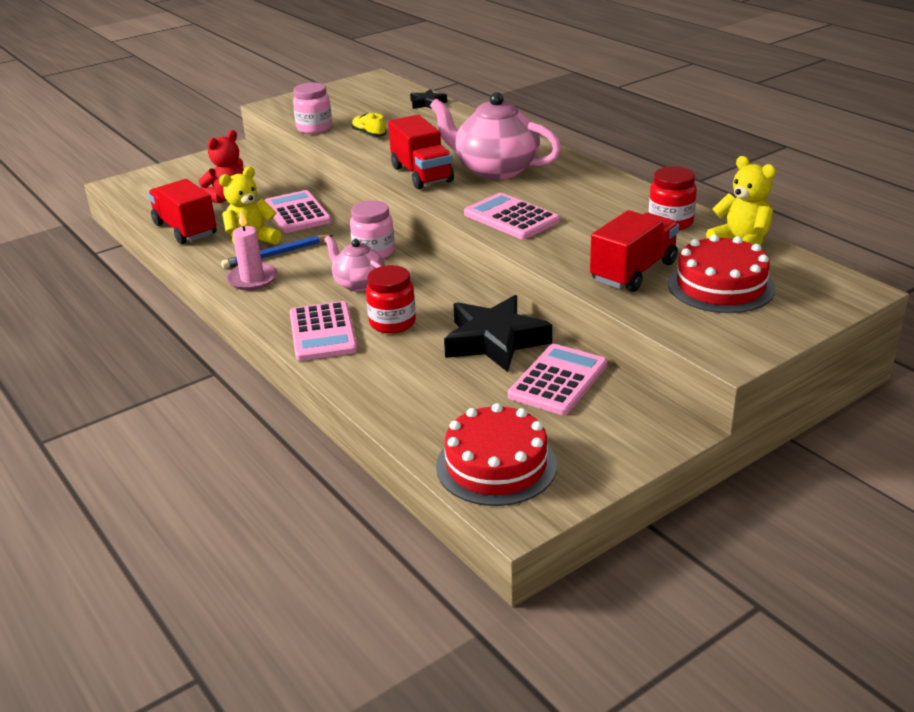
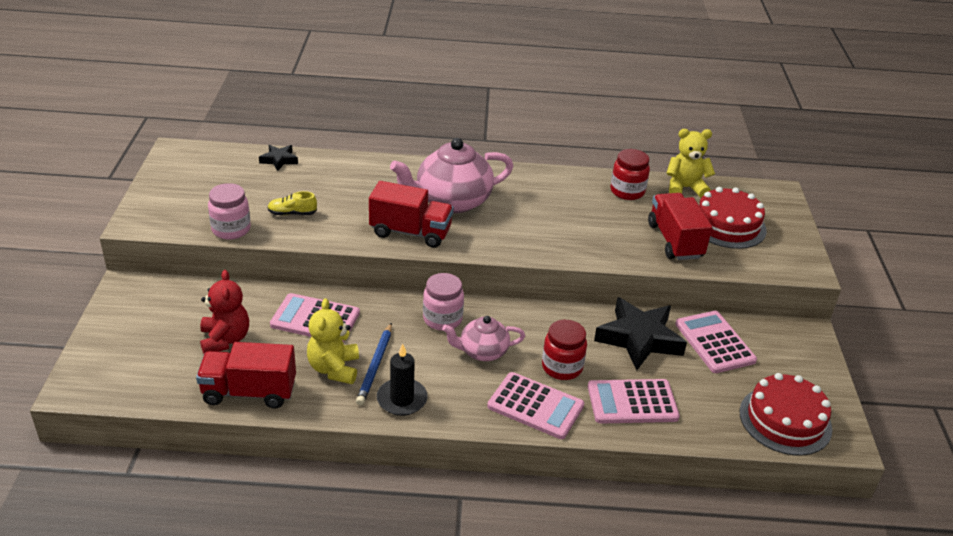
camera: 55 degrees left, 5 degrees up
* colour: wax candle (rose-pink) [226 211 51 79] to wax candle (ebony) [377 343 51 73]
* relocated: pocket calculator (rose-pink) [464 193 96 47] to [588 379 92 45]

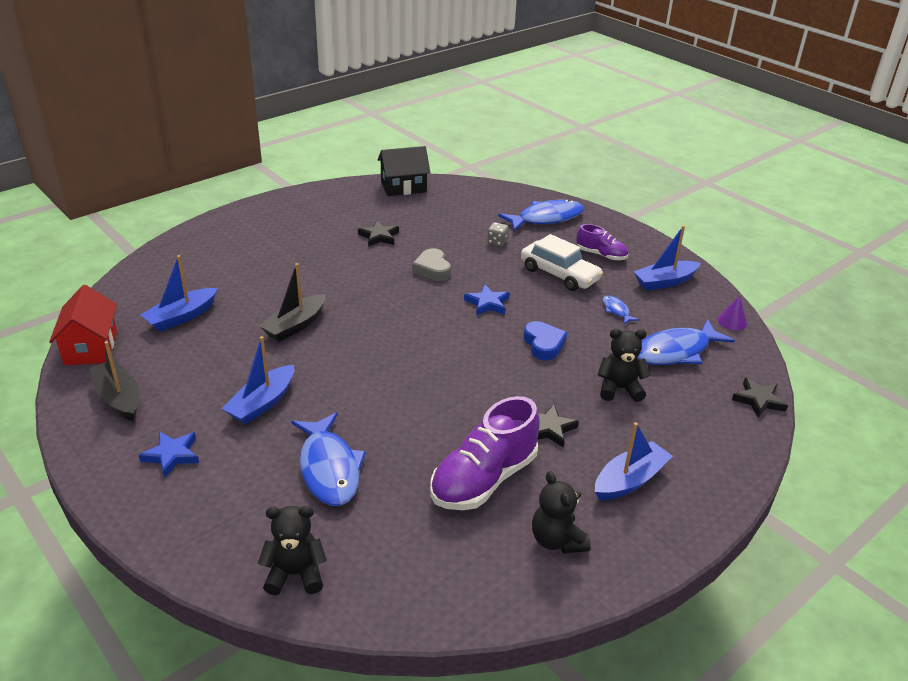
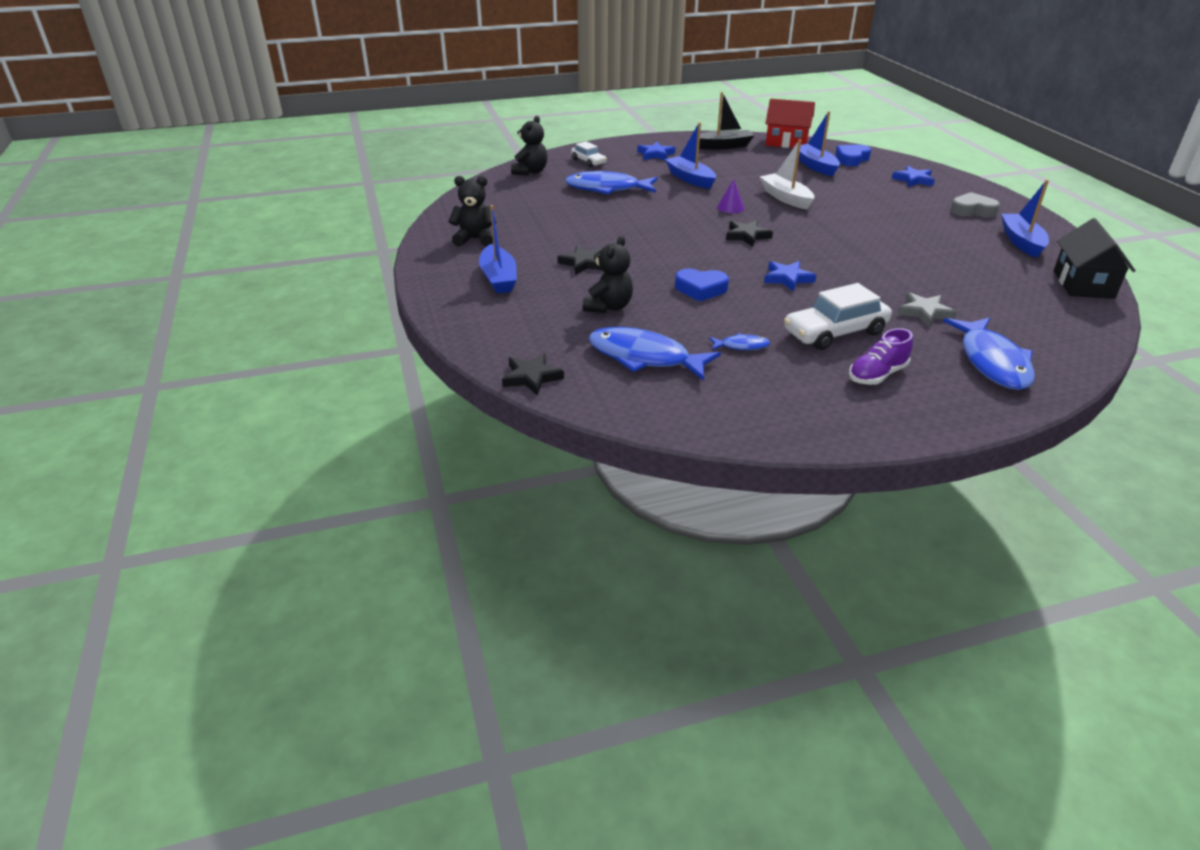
camera: 115 degrees right, 0 degrees up
* appeared: toy car (snow-white) [571 141 36 26]
* spun: fish figure (cobalt) [637 319 98 46] = [589 327 132 54] 60 degrees counterclockwise
* relocated: cone shape (purple) [718 296 29 34] to [717 179 27 34]
* relocated: star shape (ebony) [358 221 41 26] to [726 220 47 27]
* colour: toy boat (ebony) [259 263 67 79] to toy boat (snow-white) [760 140 54 69]
* appeared: heart (cobalt) [835 145 36 21]
* appeared: star shape (cobalt) [892 166 43 21]
* exchanged: dice (ash-grey) [487 222 22 24] to star shape (ash-grey) [897 292 60 35]
* relocated: heart (ash-grey) [412 248 39 33] to [950 192 50 25]
* relocated: toy boat (cobalt) [634 226 67 65] to [1001 180 48 78]
* missing: shoe (purple) [430 396 110 114]

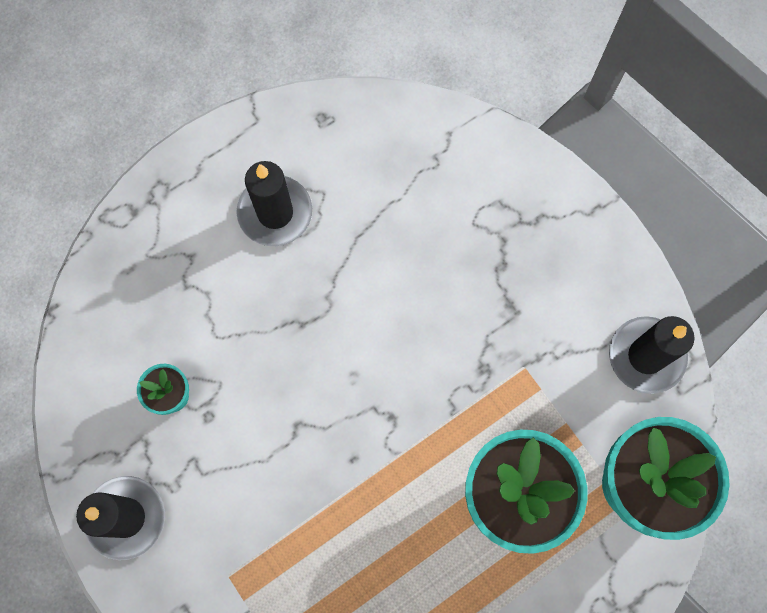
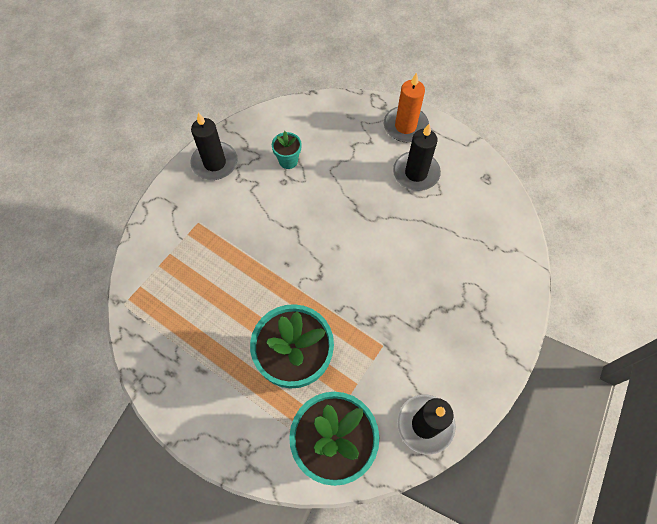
camera: 70 degrees right, 10 degrees down
* appeared: wax candle (orange-coloured) [384 72 45 70]

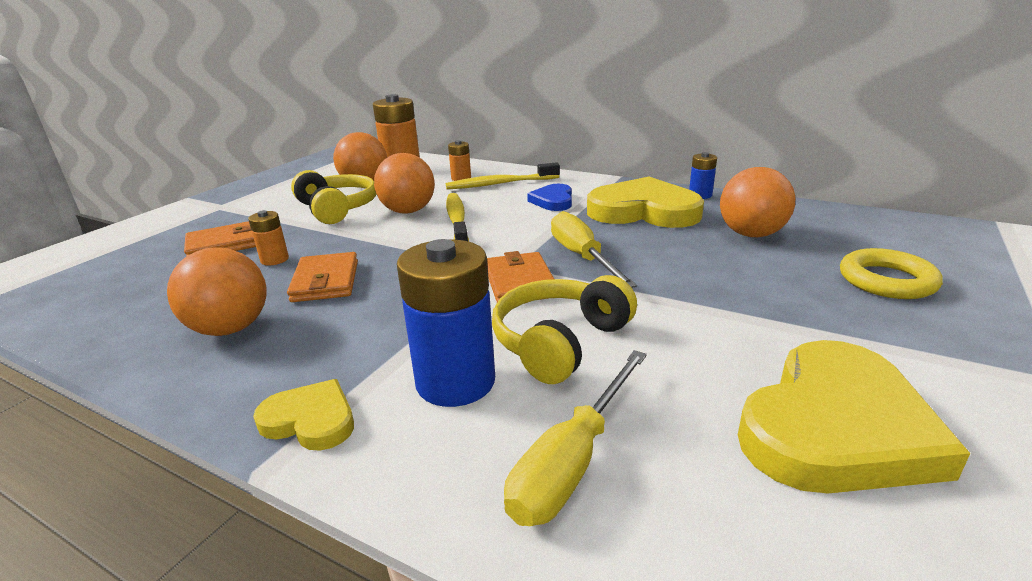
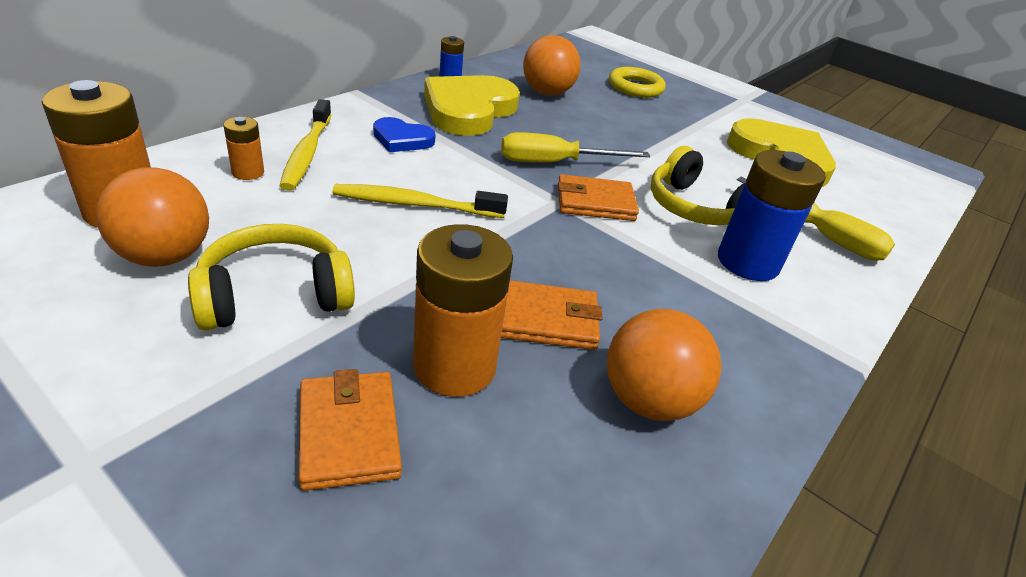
camera: 85 degrees left, 10 degrees up
* size: battery (orange-coloured) [248 210 41 55] = [413 224 100 173] x2.01
* missing: heart (bright yellow) [253 379 101 72]
* missing: ball (orange-coloured) [374 153 61 61]

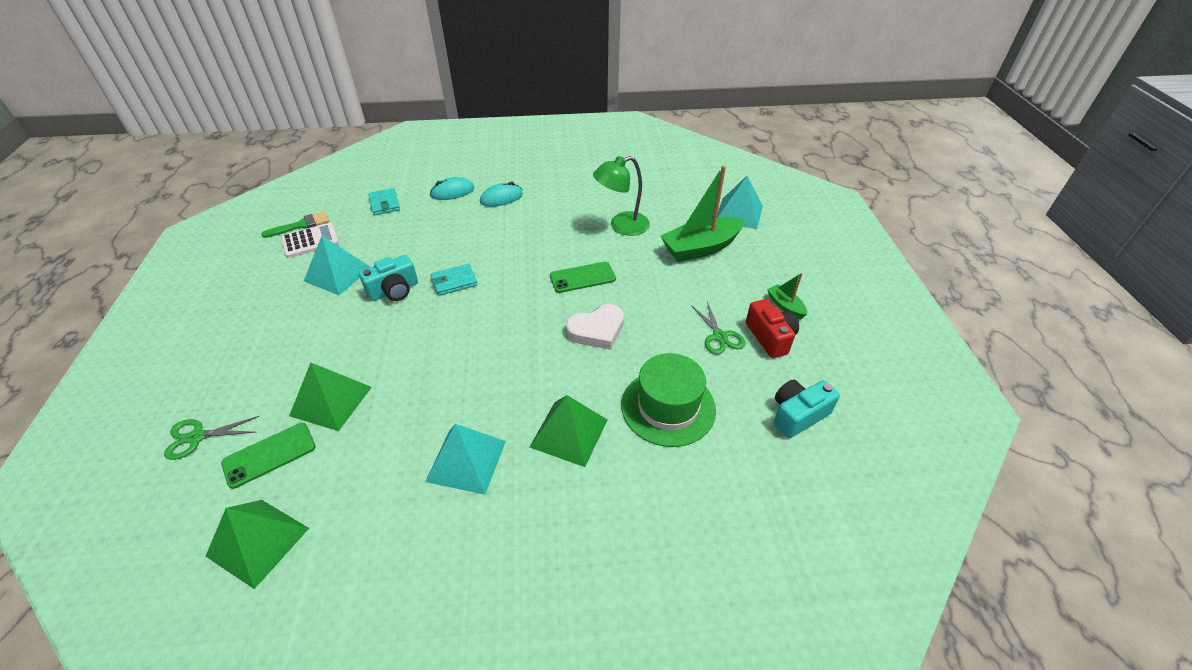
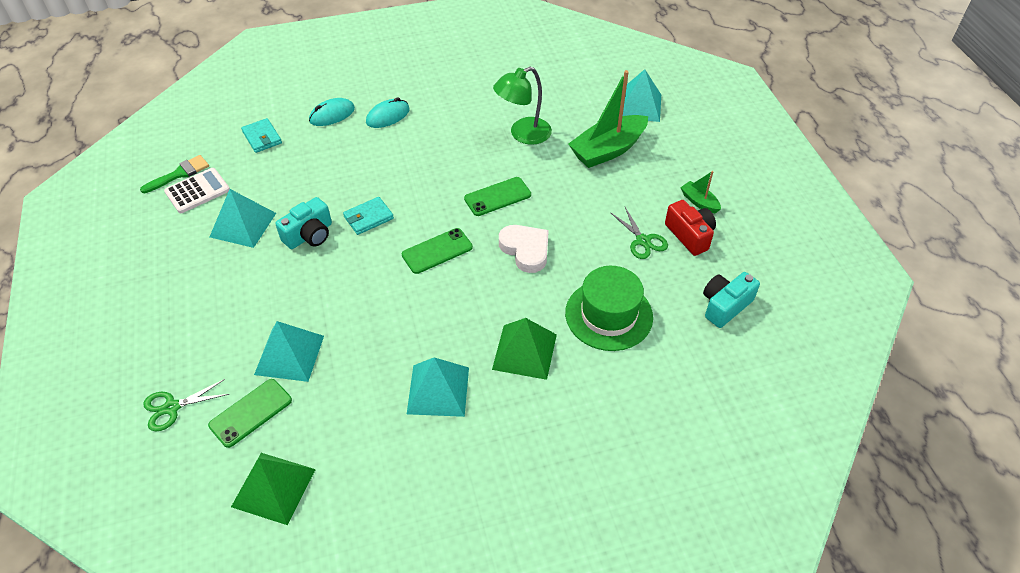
camera: 10 degrees left, 5 degrees up
* colour: pyramid (green) [289 362 83 69] to pyramid (turquoise) [254 321 70 61]
* appeared: mobile phone (green) [402 228 71 46]
* spun: heart (snow-white) [566 304 58 46] = [499 225 50 48] 90 degrees counterclockwise

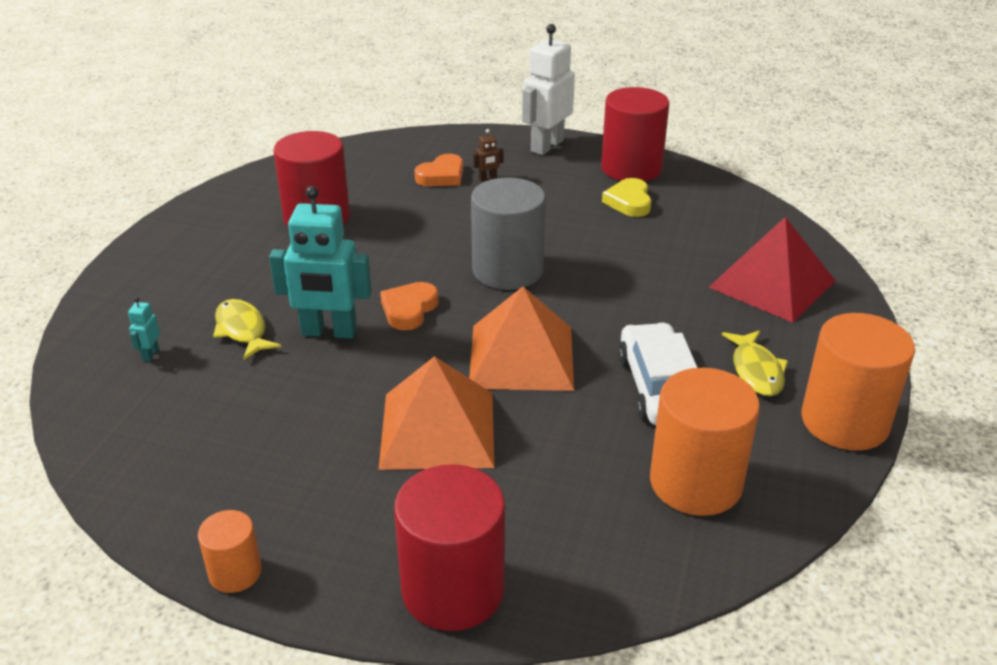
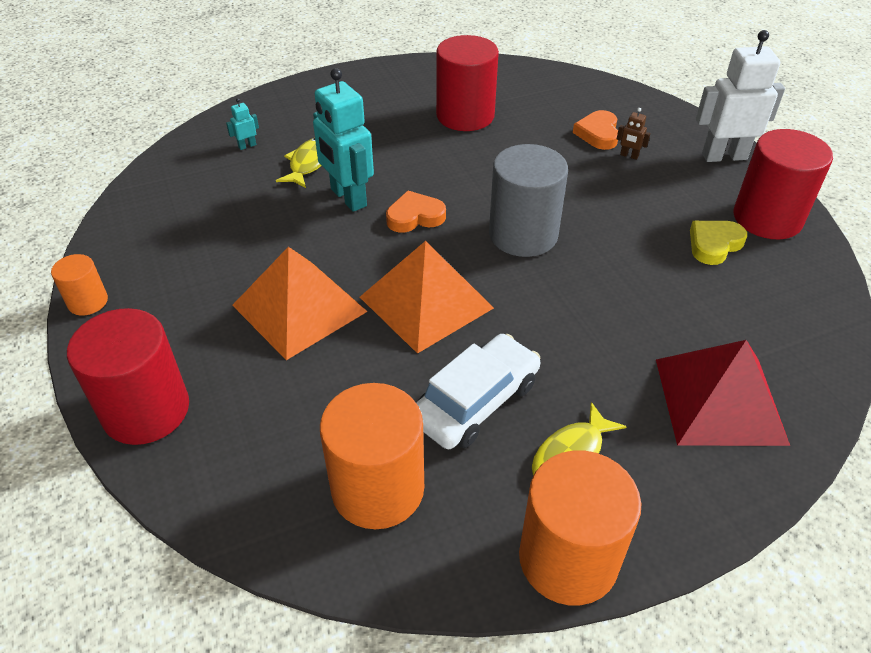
camera: 50 degrees right, 10 degrees up
* spun: heart (orange-coloured) [415 154 48 32] = [573 110 45 40] 90 degrees clockwise

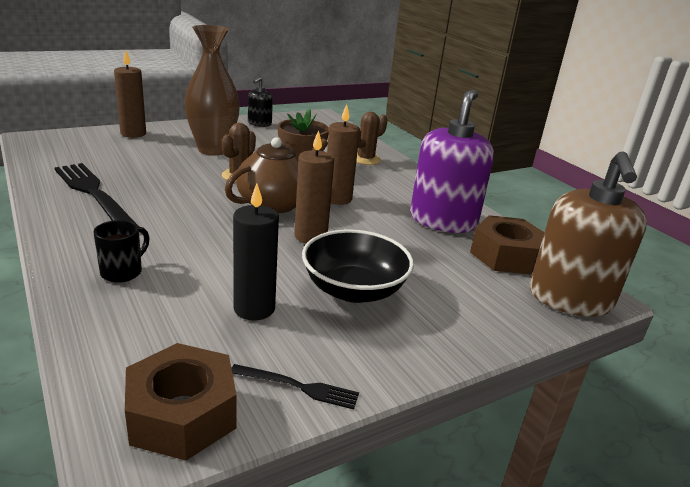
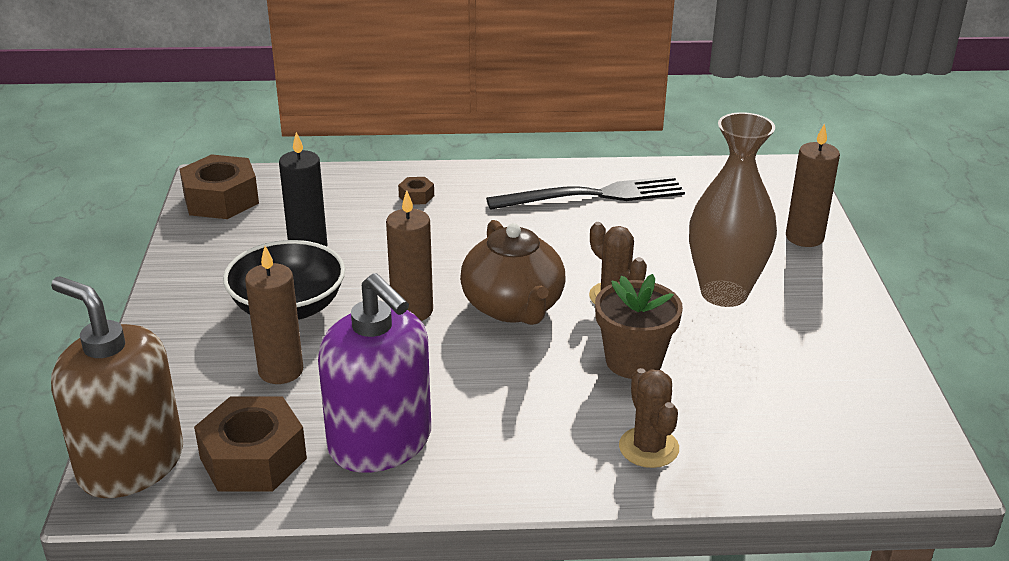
camera: 120 degrees right, 5 degrees up
* relocated: wax candle (russet) [327 104 33 101] to [245 246 58 138]
* exchanged: coffee mug (ebony) [93 220 57 63] to nut (russet) [398 177 36 28]
* missing: fork (ebony) [232 364 127 46]
* missing: pump bottle (ebony) [248 77 25 50]

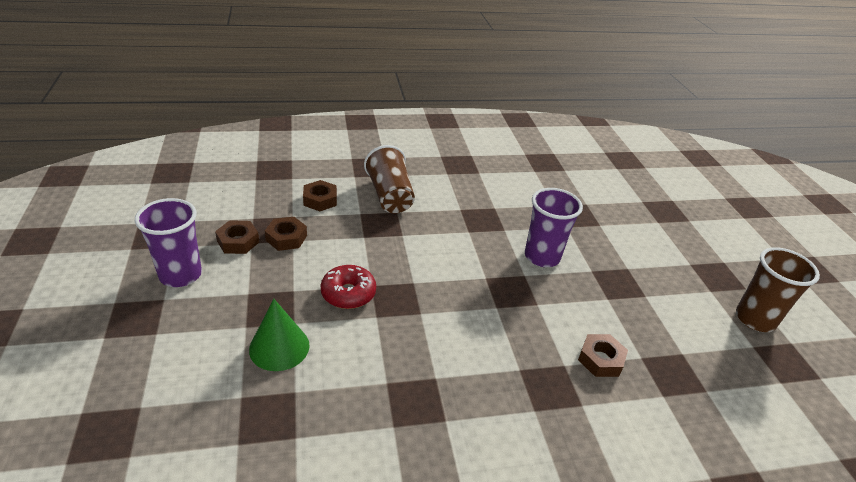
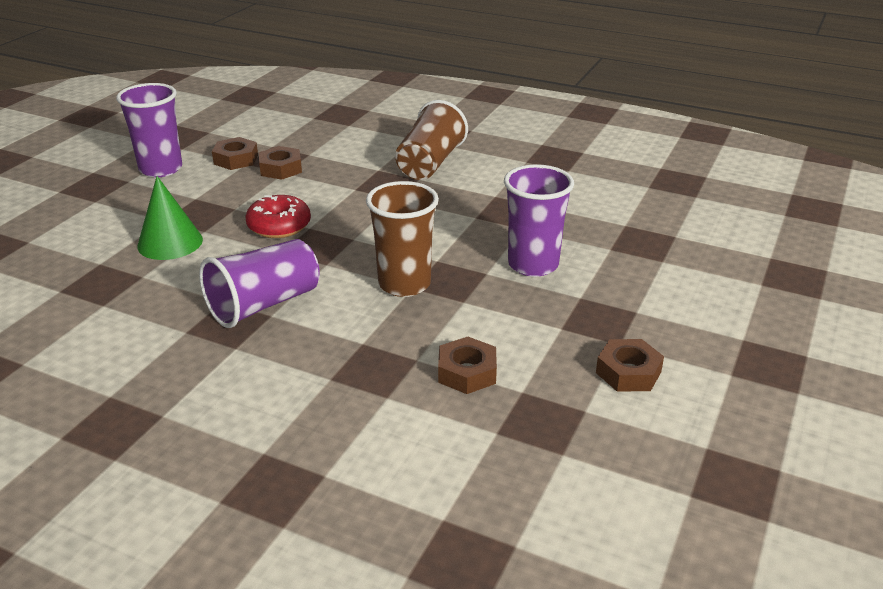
camera: 40 degrees right, 5 degrees down
* appeared: cup (purple) [199 239 121 89]
* relocated: cup (russet) [736 247 84 85] to [366 181 73 116]
* relocated: nut (russet) [303 180 34 31] to [596 339 68 52]

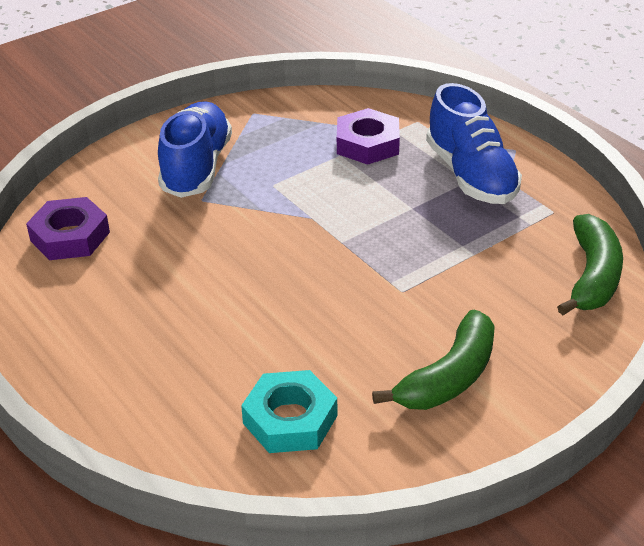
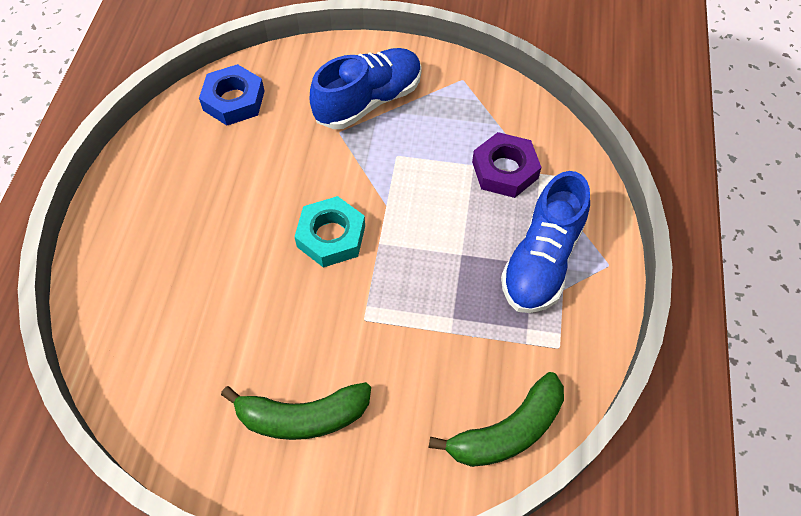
camera: 45 degrees right, 20 degrees up
* colour: nut (purple) [26 197 84 63] to nut (cobalt) [199 64 66 61]
* relocated: nut (turquoise) [241 370 96 83] to [294 196 71 72]

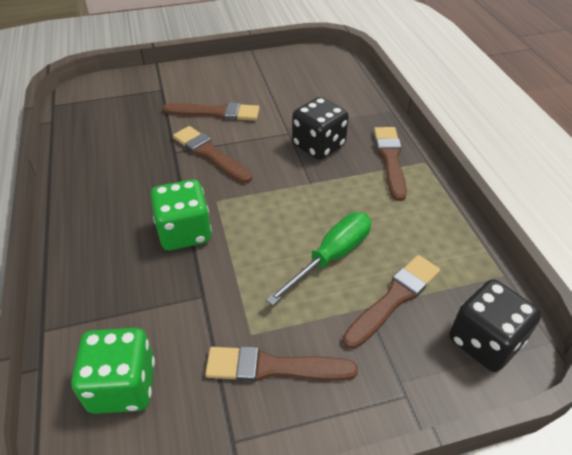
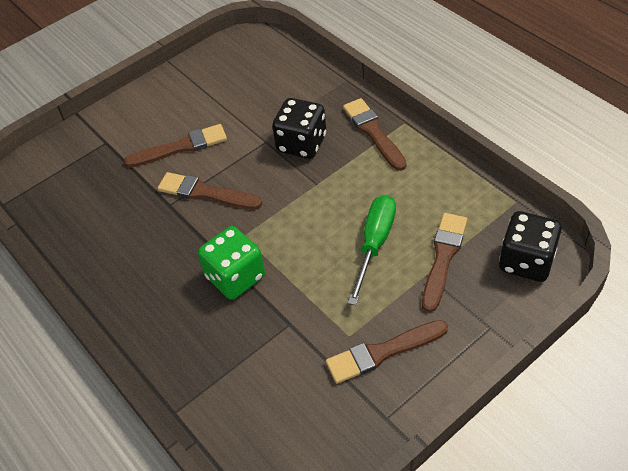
camera: 20 degrees left, 5 degrees up
* missing: dice (green) [71 328 84 86]

